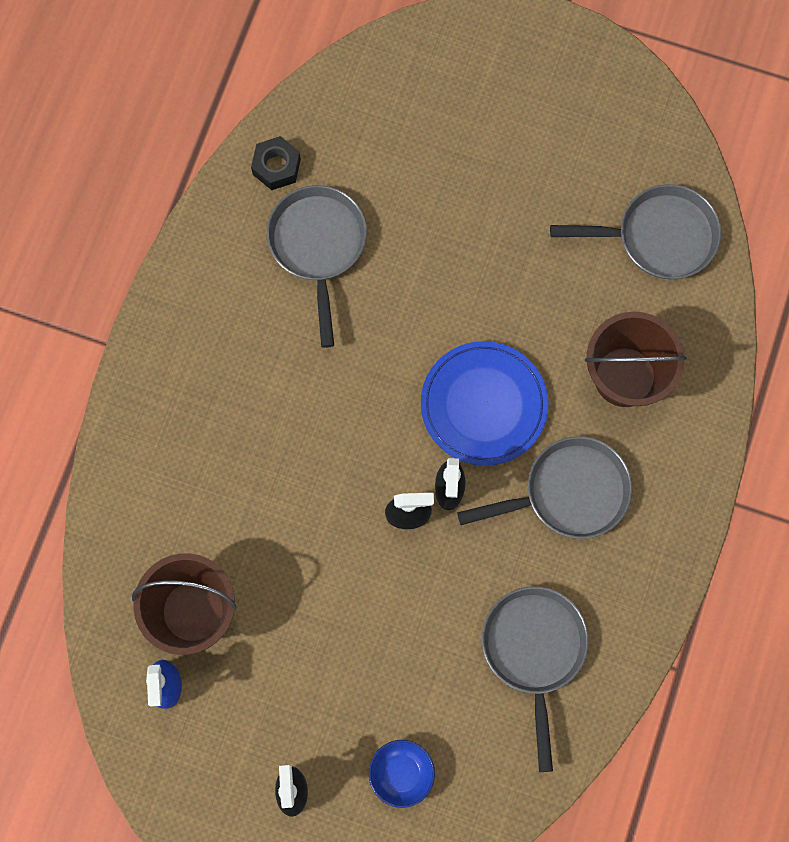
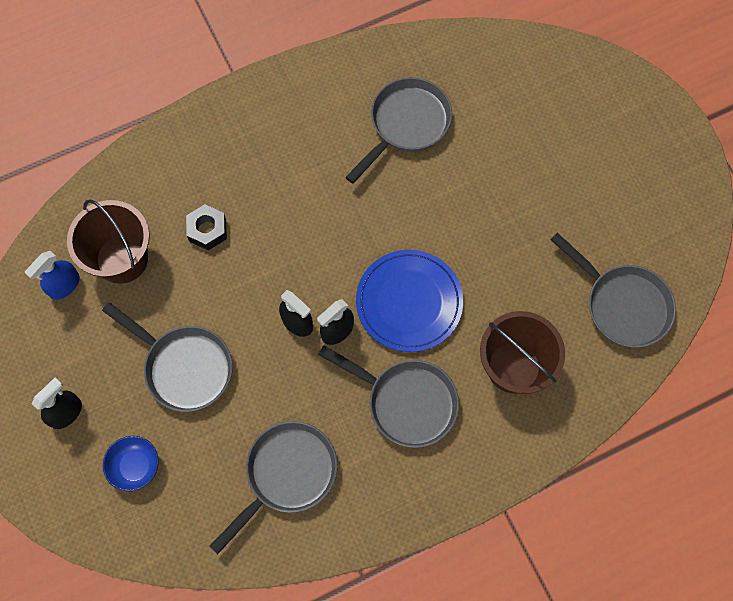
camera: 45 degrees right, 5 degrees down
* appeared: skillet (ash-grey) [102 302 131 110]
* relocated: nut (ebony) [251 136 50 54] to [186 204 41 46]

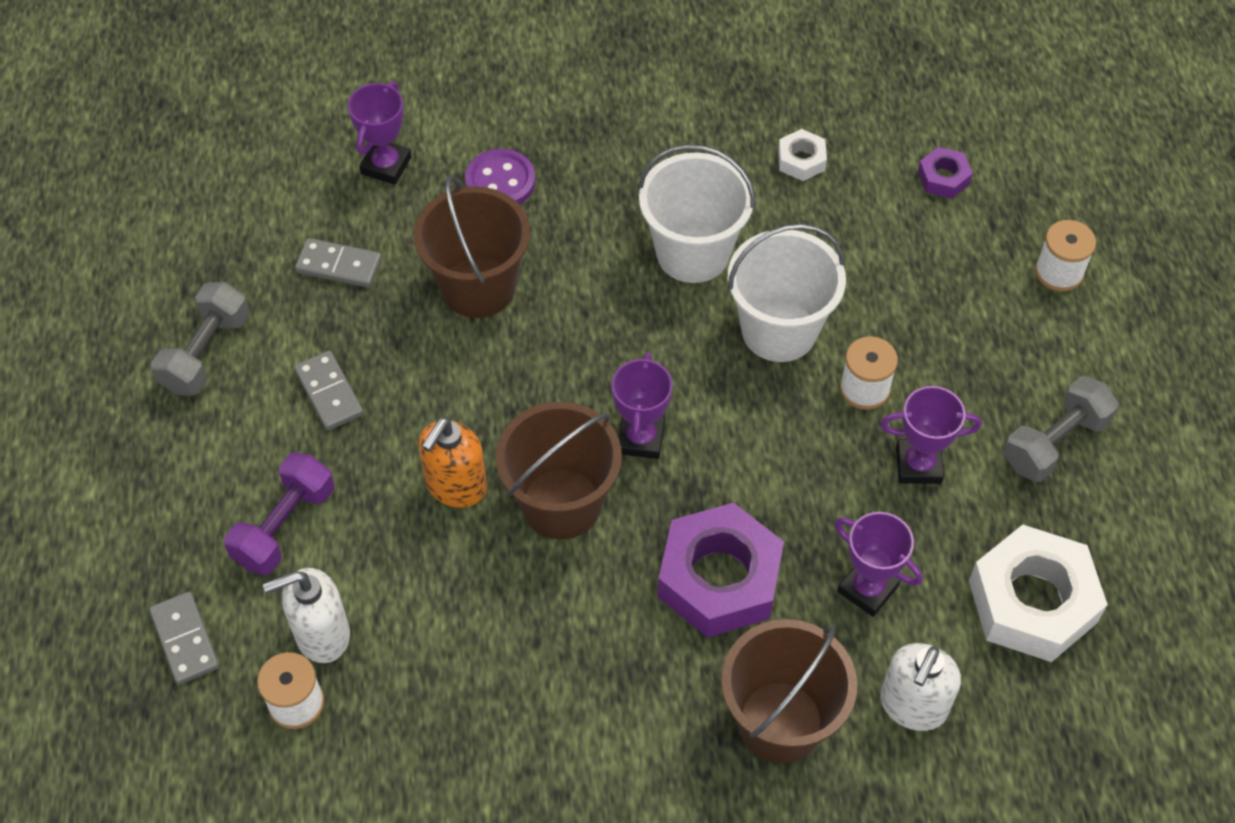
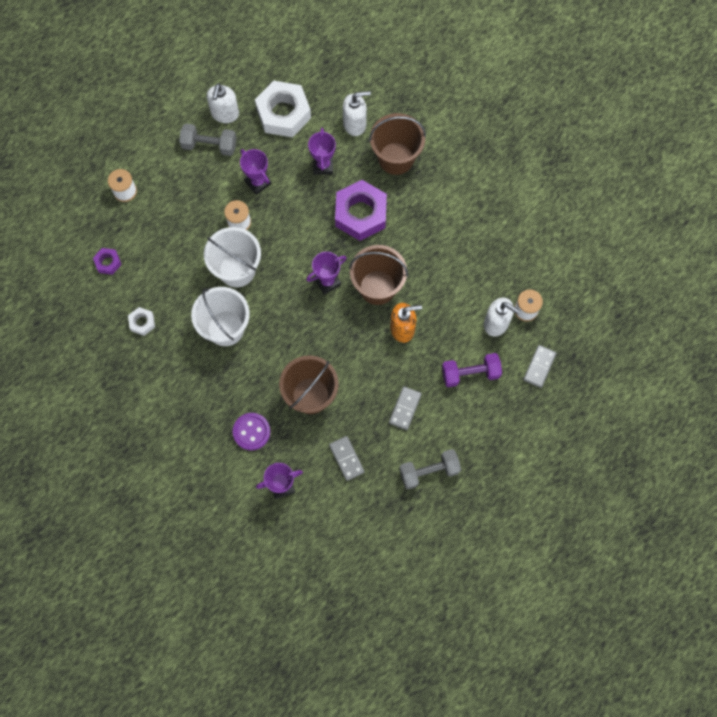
camera: 130 degrees left, 15 degrees up
* appeared: pump bottle (snow-white) [207 83 32 40]

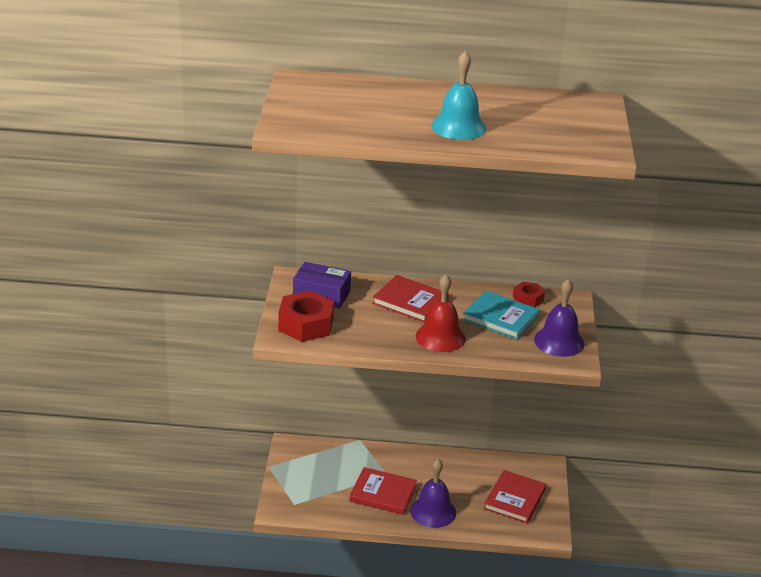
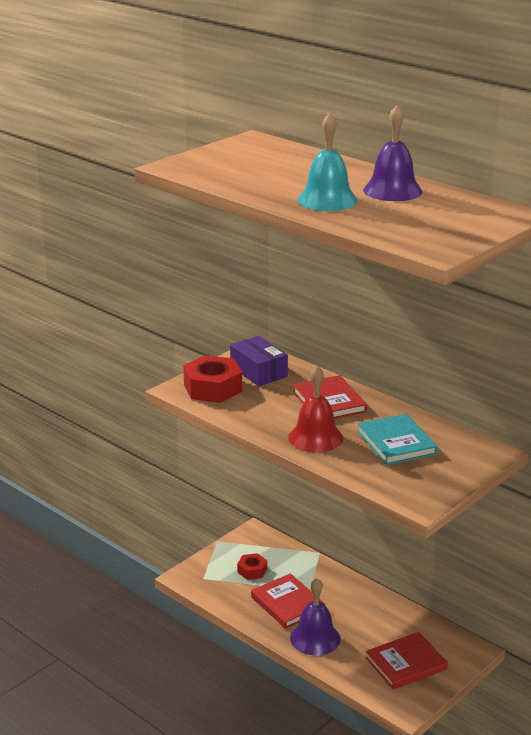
camera: 40 degrees right, 5 degrees down
* relocated: nut (scarlet) [513 281 32 26] to [237 553 30 27]
* relocated: school bell (purple) [534 279 51 78] to [363 105 59 96]

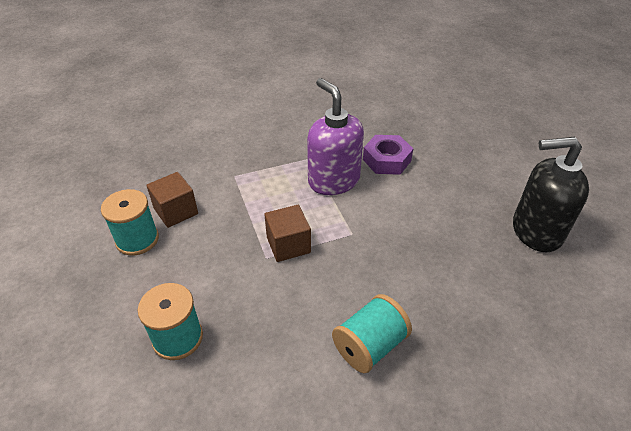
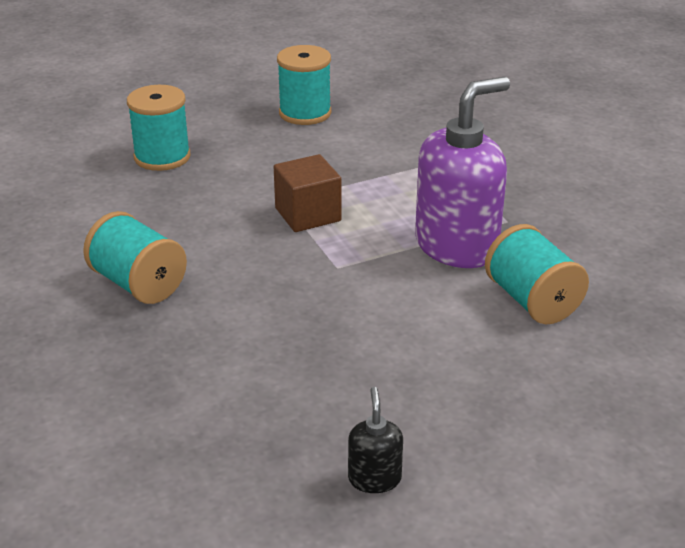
camera: 85 degrees right, 10 degrees down
* size: pump bottle (ebony) [513 137 76 115] = [348 387 55 106] x0.44
* exchanged: nut (purple) [363 135 50 40] to spool (turquoise) [485 224 104 100]
* missing: cube (russet) [146 172 52 56]

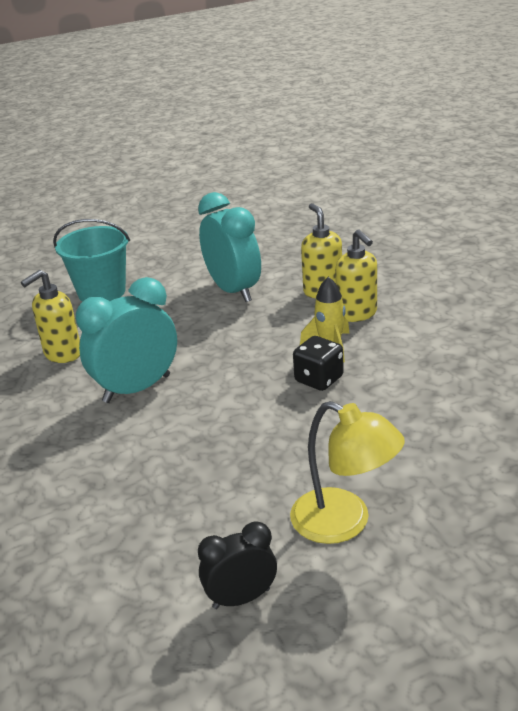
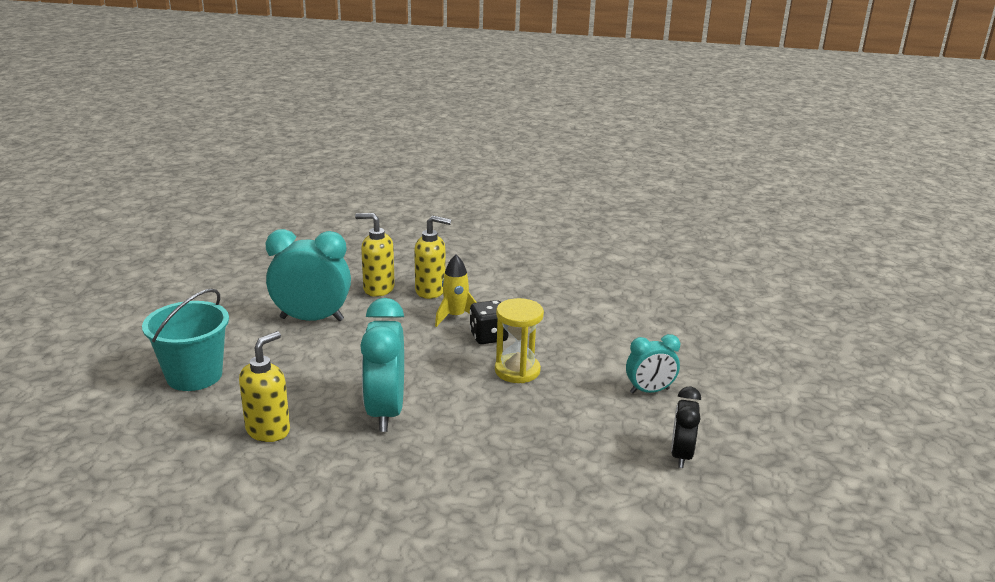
camera: 60 degrees left, 5 degrees down
* spun: pump bottle (bright yellow) [21 270 59 93] = [239 331 51 111] 135 degrees counterclockwise
* appeared: hourglass (bright yellow) [495 298 49 85]
* exchanged: lamp (bright yellow) [290 401 115 143] to bedside clock (turquoise) [626 334 54 60]

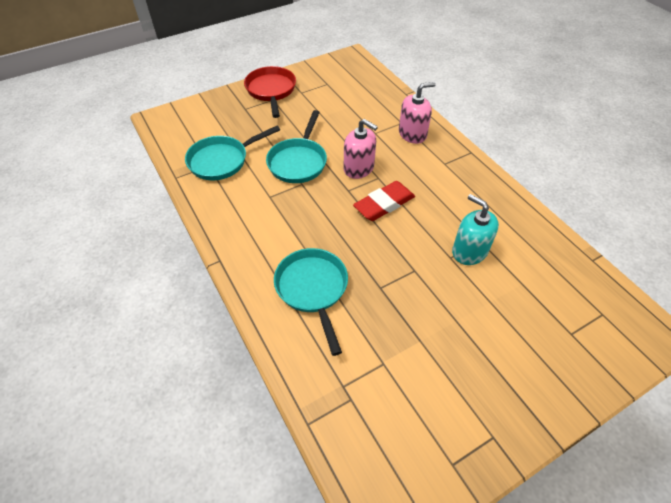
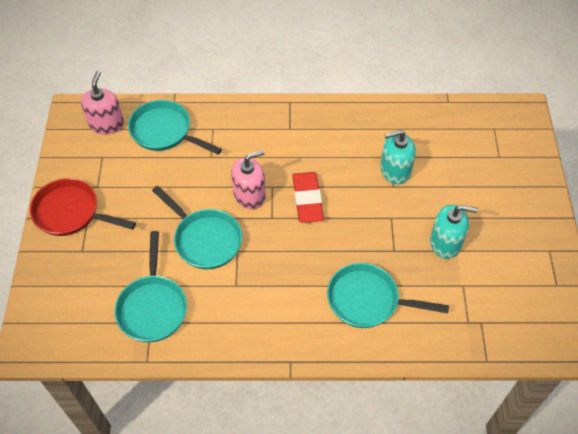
camera: 60 degrees left, 5 degrees up
* relocated: pump bottle (rose-pink) [399 82 37 62] to [81 71 43 64]
* appeared: skillet (turquoise) [128 100 94 54]
* appeared: pump bottle (turquoise) [430 205 48 54]

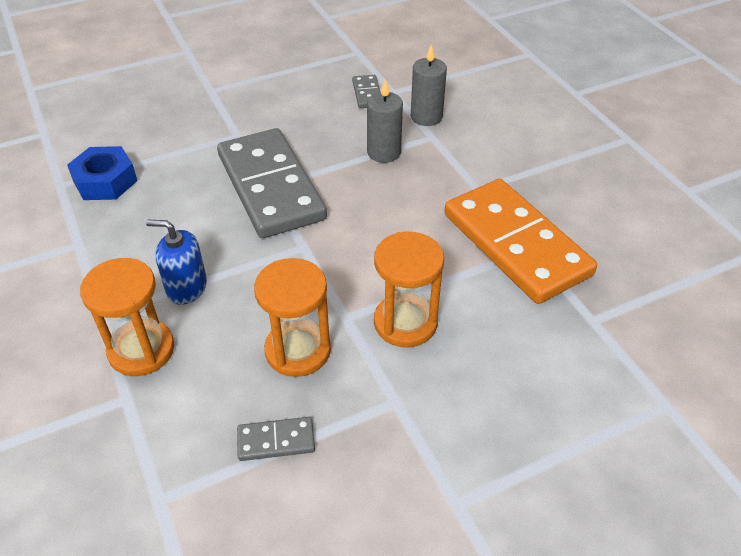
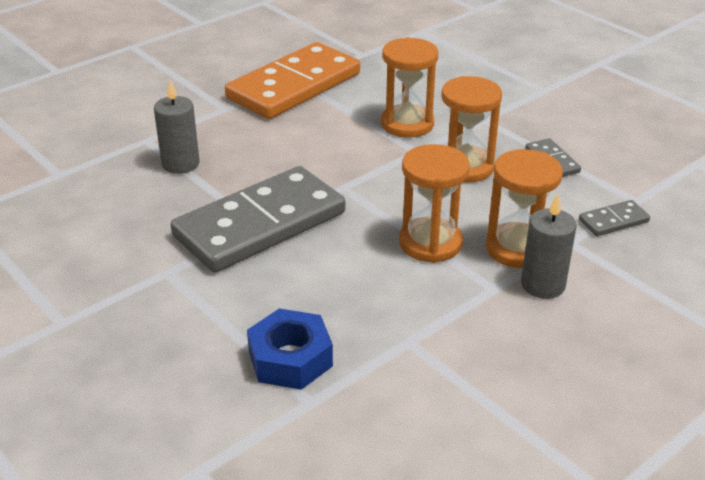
camera: 105 degrees left, 10 degrees down
* exchanged: pump bottle (cobalt) [146 220 61 85] to hourglass (orange-coloured) [399 144 71 119]
* relocated: wax candle (ash-grey) [411 44 36 82] to [521 194 56 105]
* relocated: domino tile (ash-grey) [352 75 28 33] to [579 200 71 36]

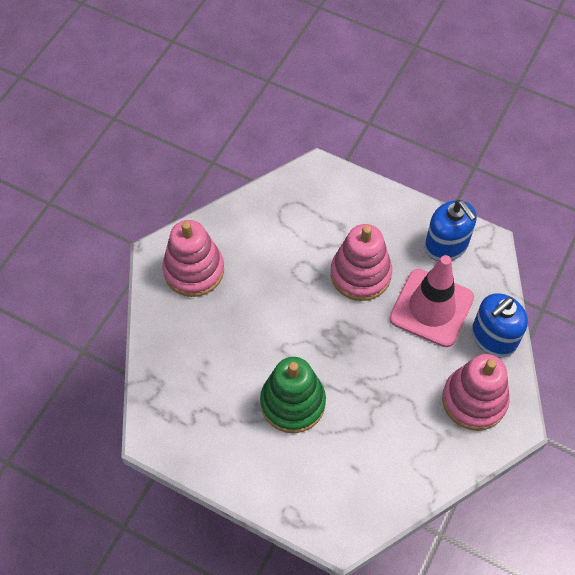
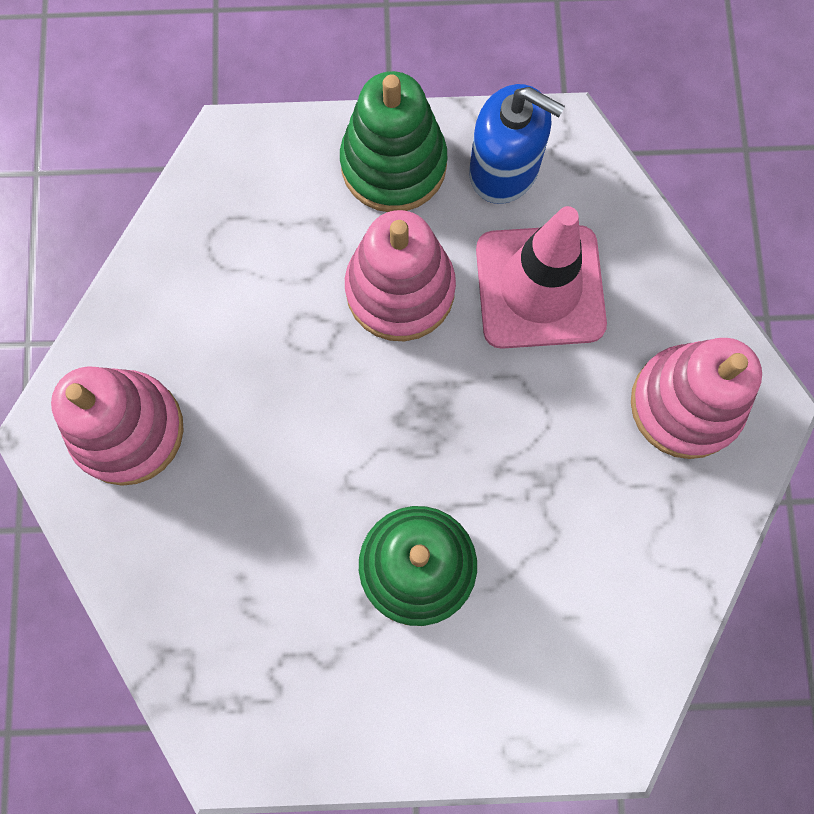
camera: 30 degrees left, 15 degrees up
* appeared: stacking rings (green) [340 71 107 141]
* missing: pump bottle (cobalt) [472 293 56 64]

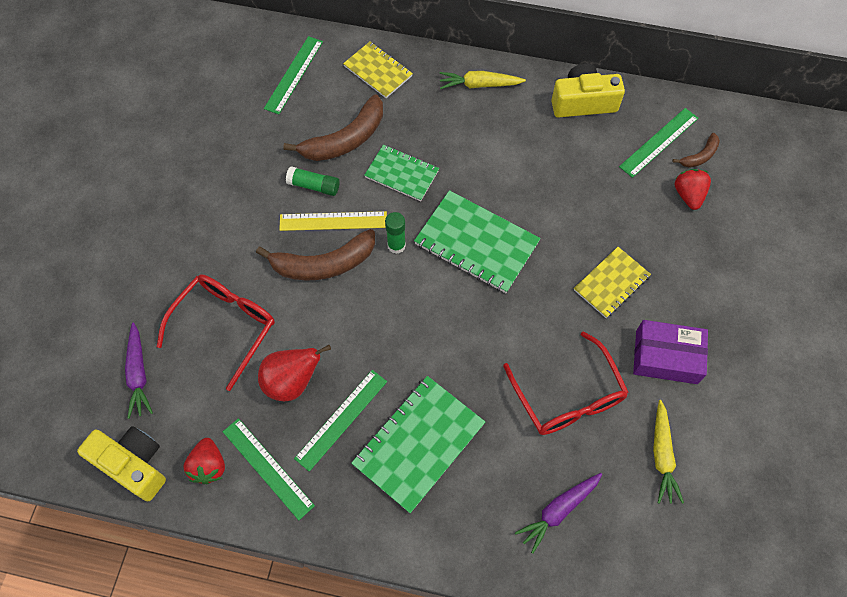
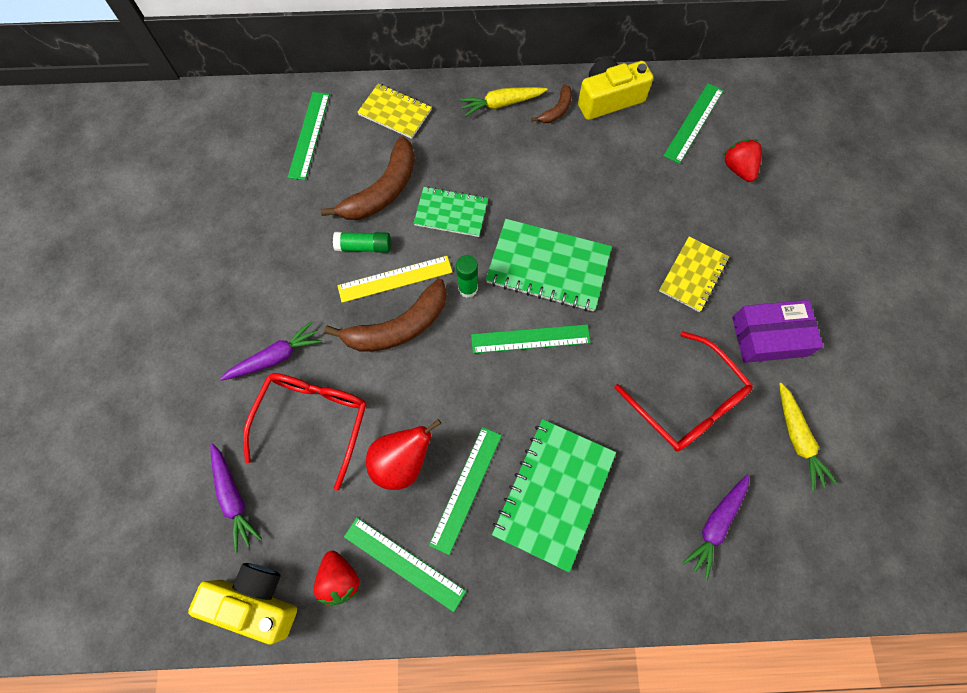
camera: 15 degrees left, 5 degrees up
* appeared: carrot (purple) [220 321 102 60]
* appeared: measuring stick (green) [471 324 120 29]
* relocated: toy banana (russet) [673 133 47 35] to [531 84 41 39]

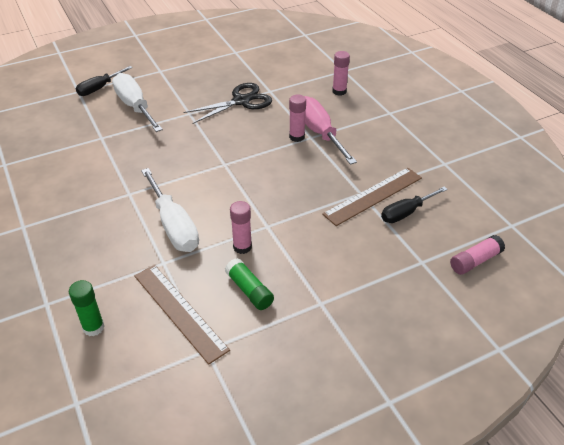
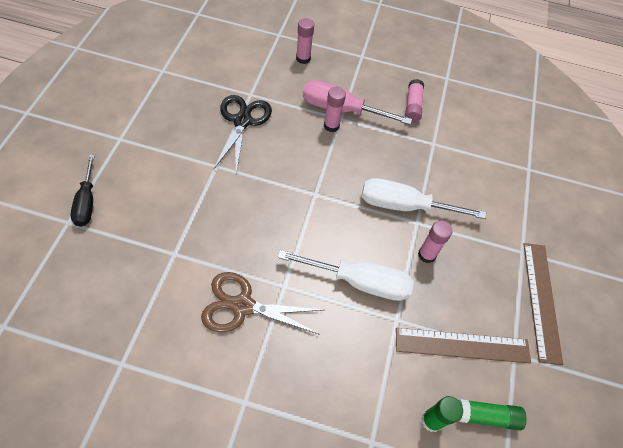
camera: 55 degrees left, 15 degrees up
* appeared: scissors (russet) [201 272 121 63]
* relocated: hand screwdriver (snow-white) [112 73 51 59] to [362 178 124 41]
* relocated: glue (rose-pink) [450 235 55 40] to [405 79 19 44]
* relocated: glue (green) [225 258 49 52] to [458 399 69 32]
* relocated: measuring stick (russet) [322 167 100 59] to [524 243 39 122]
* missing: hand screwdriver (ebony) [381 187 67 36]

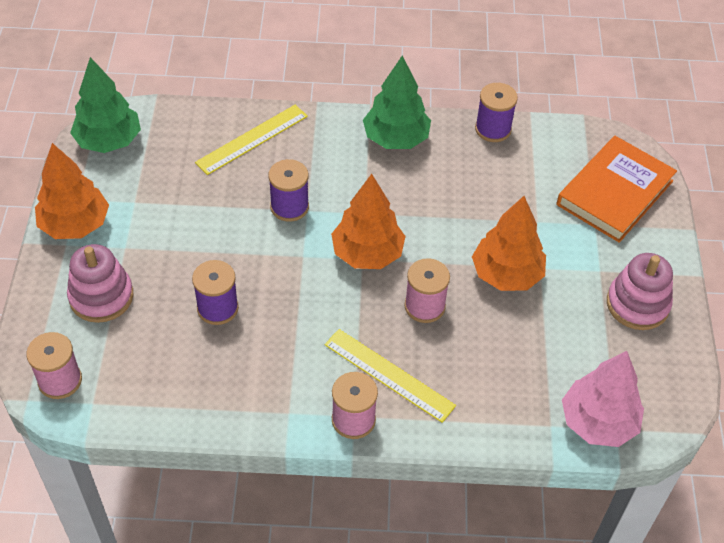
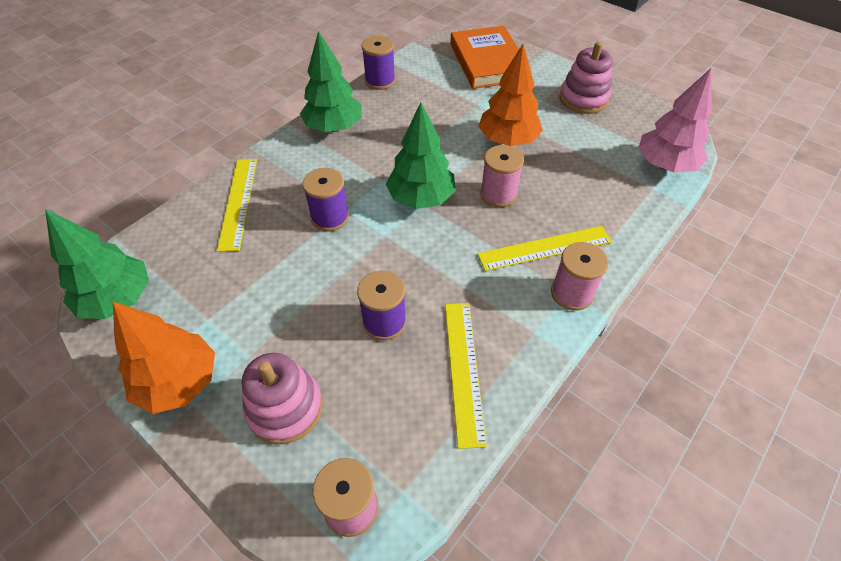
camera: 50 degrees left, 0 degrees up
* colour: toy tree (orange-coloured) [331 174 75 95] to toy tree (green) [386 102 70 107]
* appeared: measuring stick (bright yellow) [445 303 42 146]

